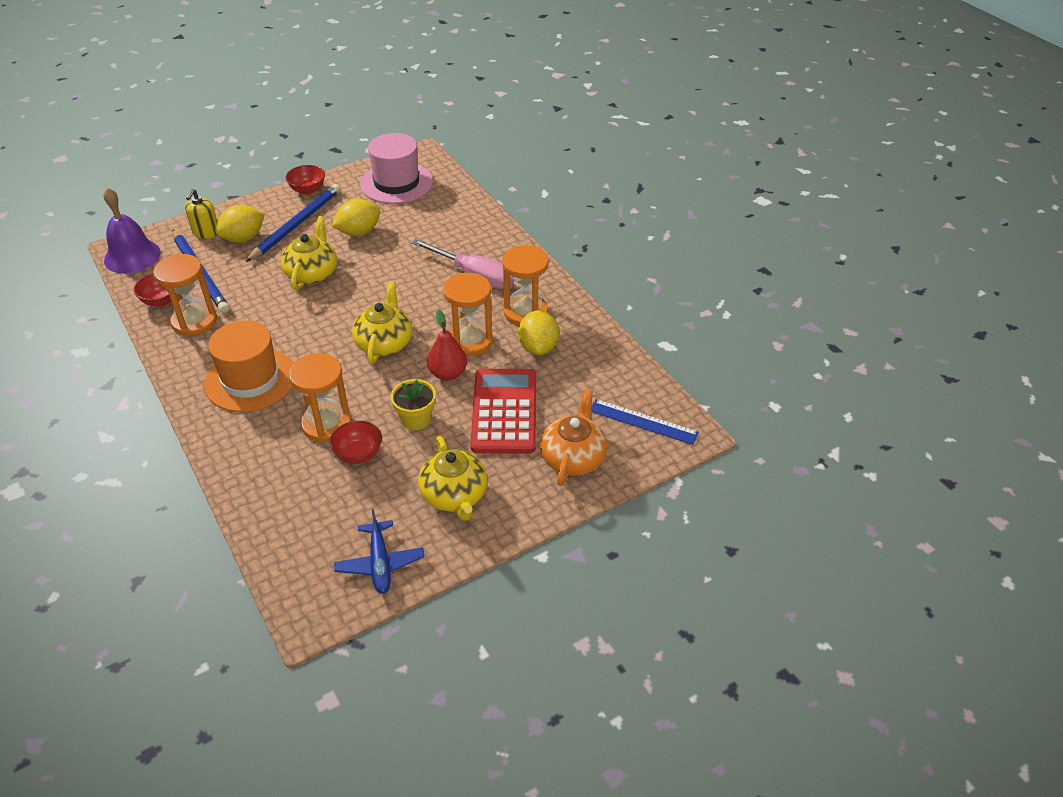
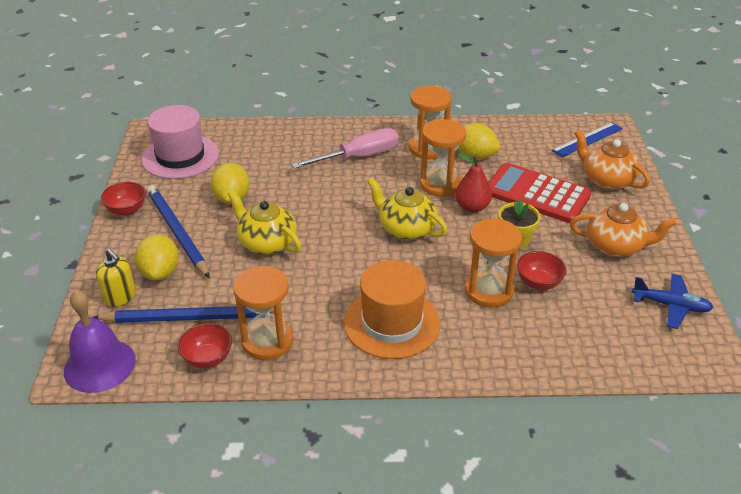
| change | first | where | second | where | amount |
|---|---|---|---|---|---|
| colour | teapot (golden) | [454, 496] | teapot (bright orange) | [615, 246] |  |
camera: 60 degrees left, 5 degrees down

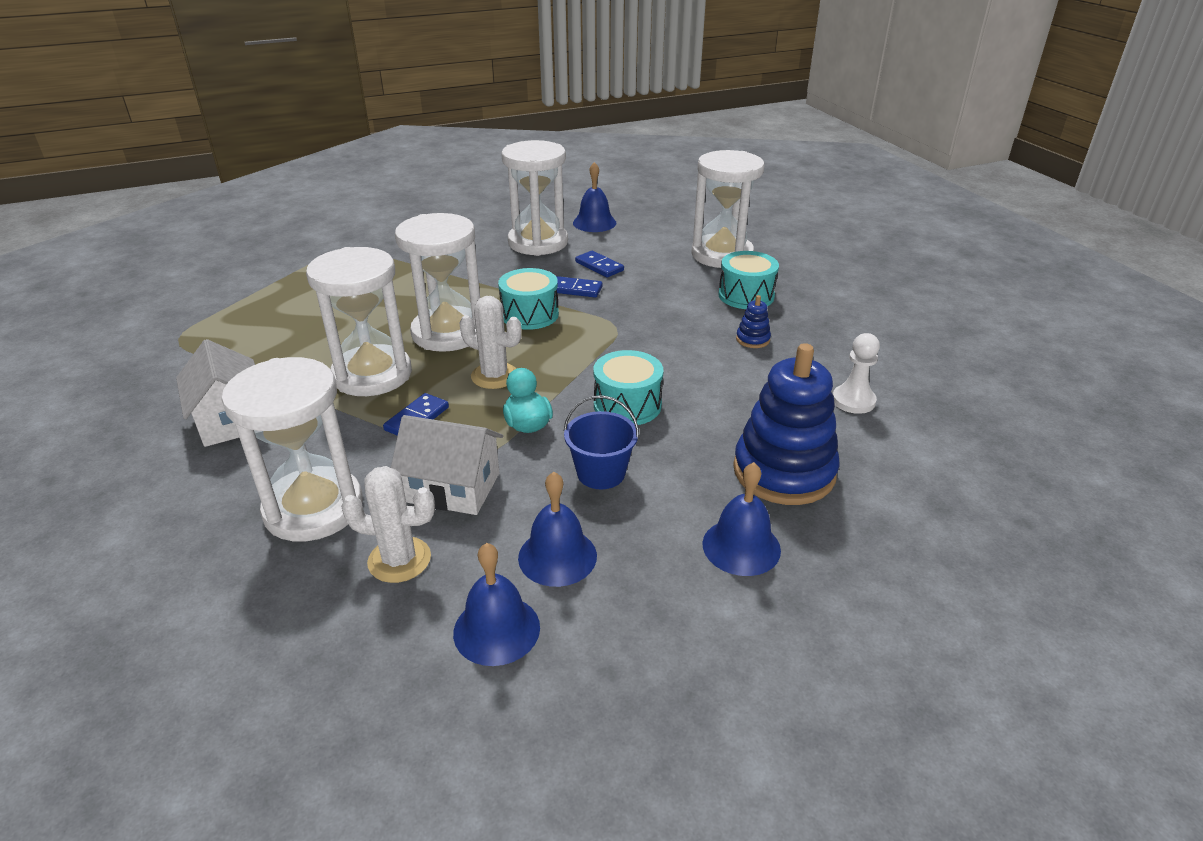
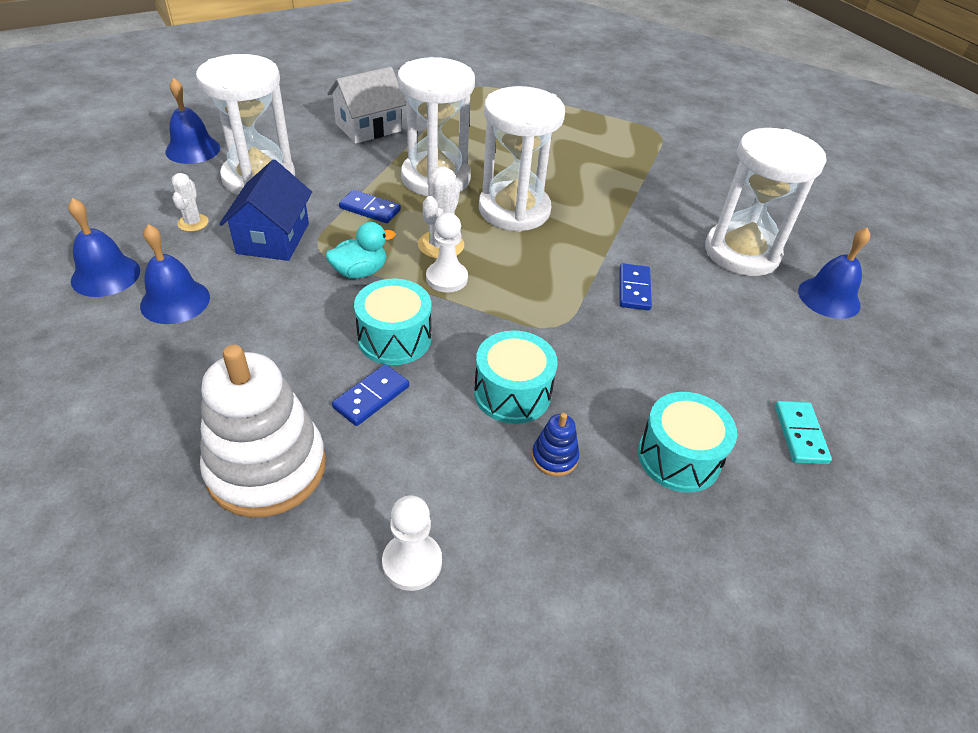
| change | first | where | second | where | amount |
|---|---|---|---|---|---|
| relocated | school bell (blue) | [741, 546] |  | [193, 149] |  |
| size | cactus (snow-white) | [399, 560] |  | [193, 223] | x0.64 |
| colour | stacking rings (blue) | [784, 471] | stacking rings (snow-white) | [266, 468] |  |
| colour | cottage (snow-white) | [453, 487] | cottage (blue) | [273, 238] |  |
| relocated | domino piece (blue) | [599, 266] |  | [371, 397] |  |
| appeared |  |  | game pawn (snow-white) | [446, 278] |  |
| relocated | snare drum (turquoise) | [530, 314] |  | [512, 393] |  |
| exchanged | sand timer (snow-white) | [722, 255] | domino piece (turquoise) | [800, 434] |  |
| missing | sand bucket (blue) | [601, 473] |  |  |  |
camera: 80 degrees right, 10 degrees up

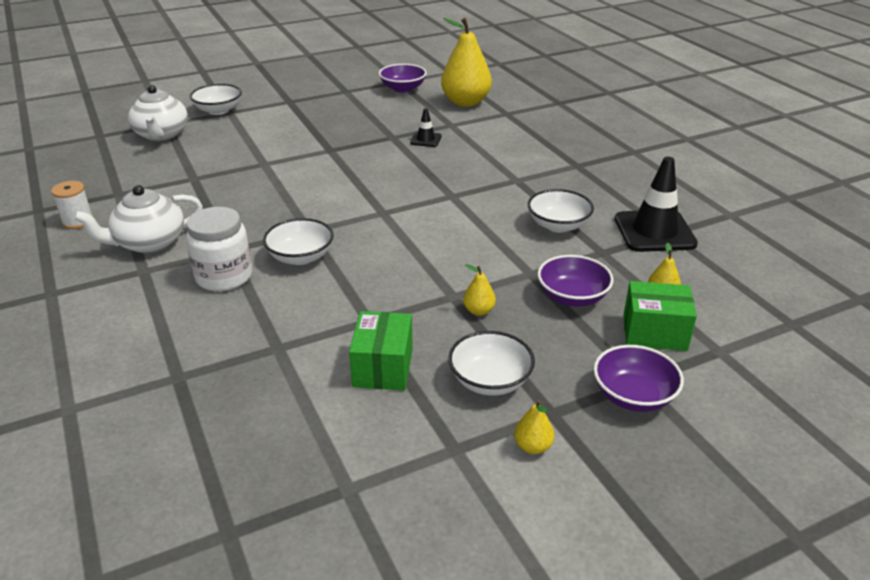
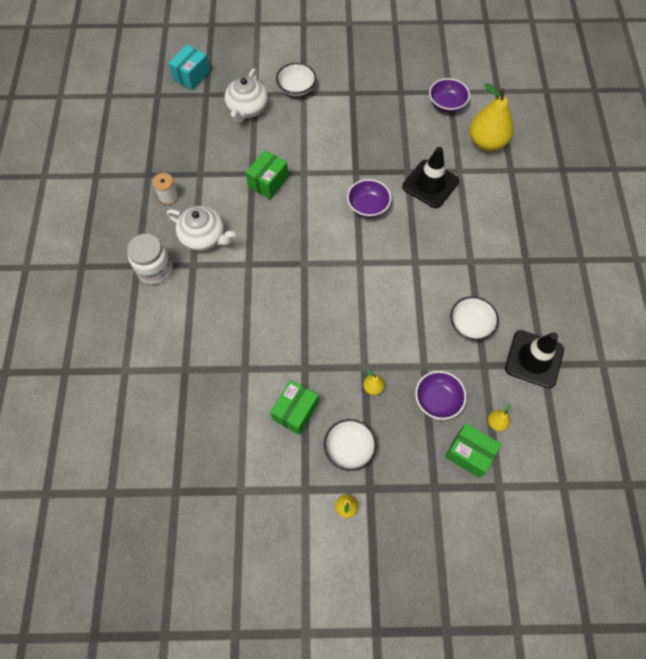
| change | first | where | second | where | amount |
|---|---|---|---|---|---|
| relocated | jar (snow-white) | [224, 277] |  | [155, 269] |  |
| spun | teapot (snow-white) | [149, 243] |  | [204, 237] | 150 degrees counterclockwise |
| appeared |  |  | package (turquoise) | [191, 76] |  |
| appeared |  |  | package (green) | [268, 182] |  |
| relocated | serving bowl (purple) | [633, 396] |  | [368, 206] |  |
| size | traffic cone (ebony) | [425, 139] |  | [430, 184] | x2.02 |
| missing | serving bowl (snow-white) | [300, 257] |  |  |  |
camera: 25 degrees right, 30 degrees up

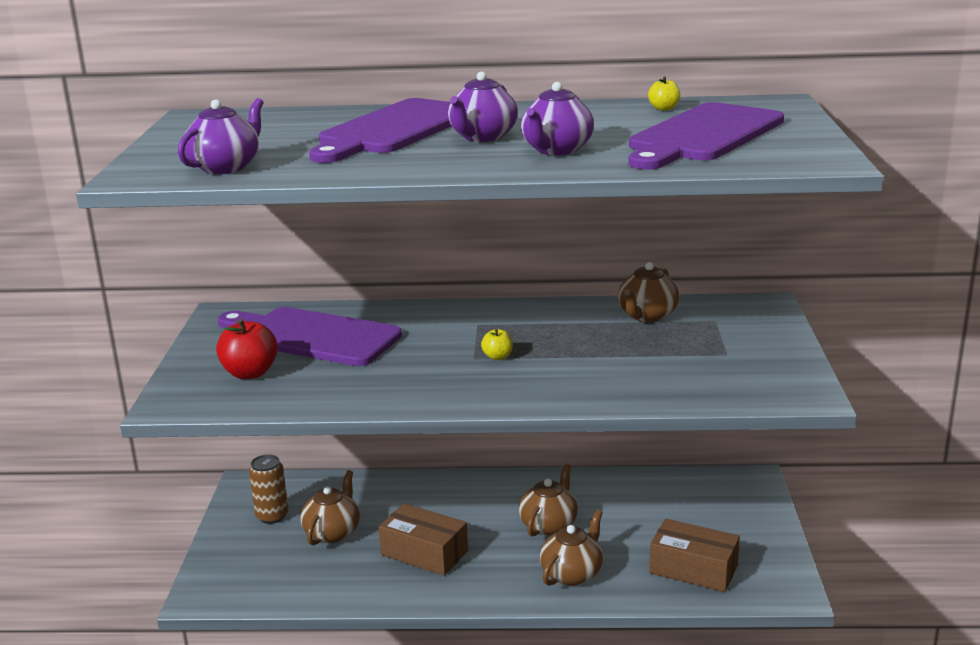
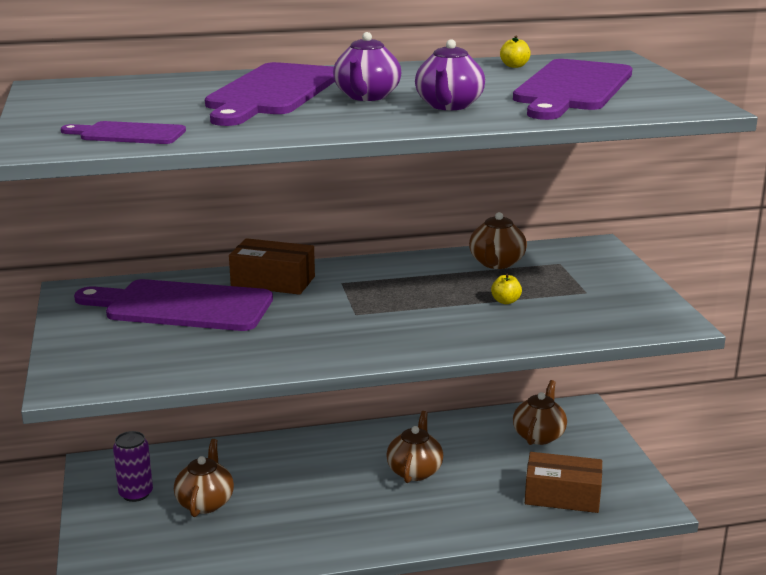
| change | first | where | second | where | amount |
|---|---|---|---|---|---|
| exchanged | teapot (purple) | [225, 167] | cutting board (purple) | [128, 134] |  |
| colour | soda can (brown) | [272, 516] | soda can (purple) | [136, 493] |  |
| relocated | package (brown) | [424, 553] |  | [273, 281] |  |
| relocated | toy apple (golden) | [497, 357] |  | [505, 301] |  |
| relocated | teapot (brown) | [572, 573] |  | [539, 435] |  |
| missing | toy apple (scarlet) | [250, 373] |  |  |  |
camera: 15 degrees left, 0 degrees up

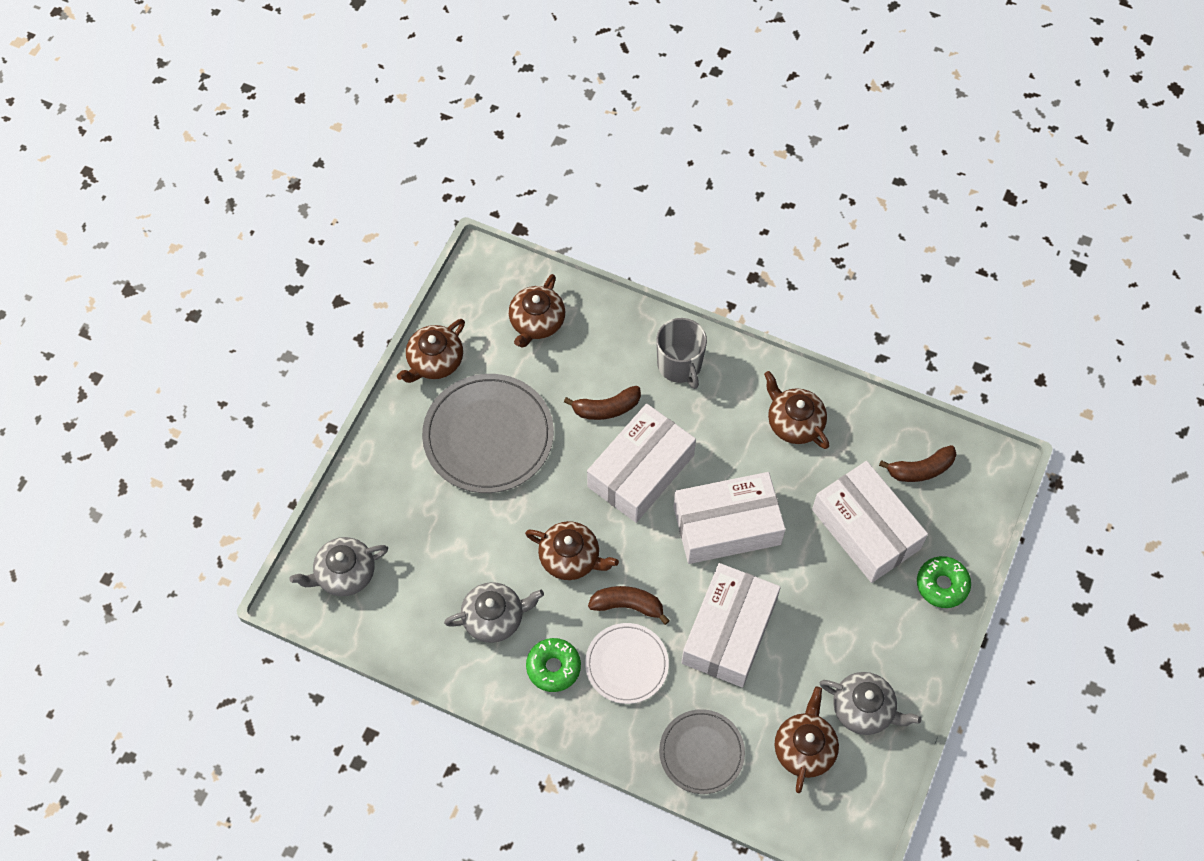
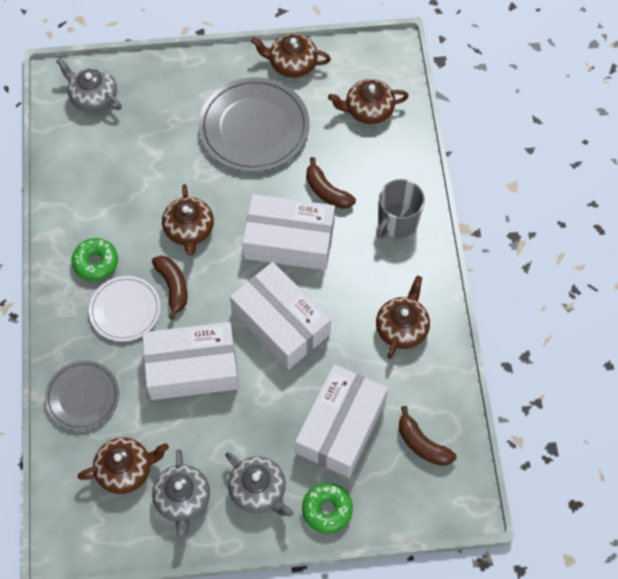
| change | first | where | second | where | amount |
|---|---|---|---|---|---|
| relocated | teapot (ash-grey) | [494, 617] |  | [259, 490] |  |
camera: 60 degrees right, 0 degrees up

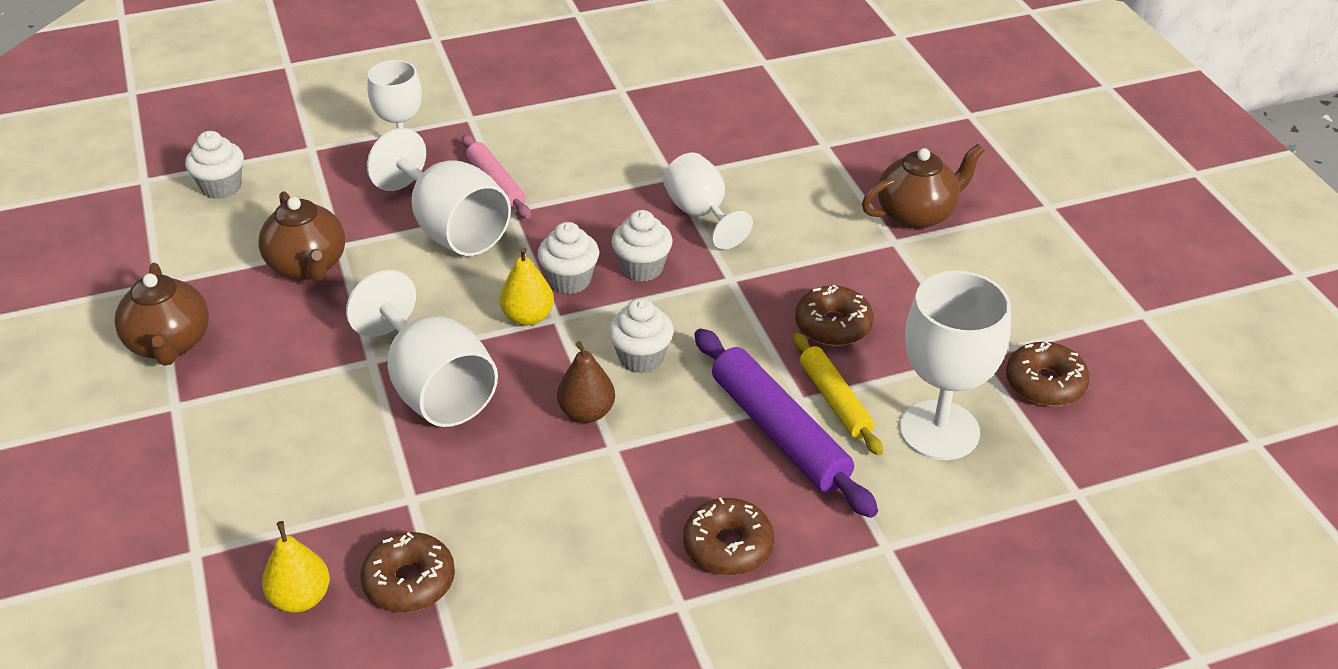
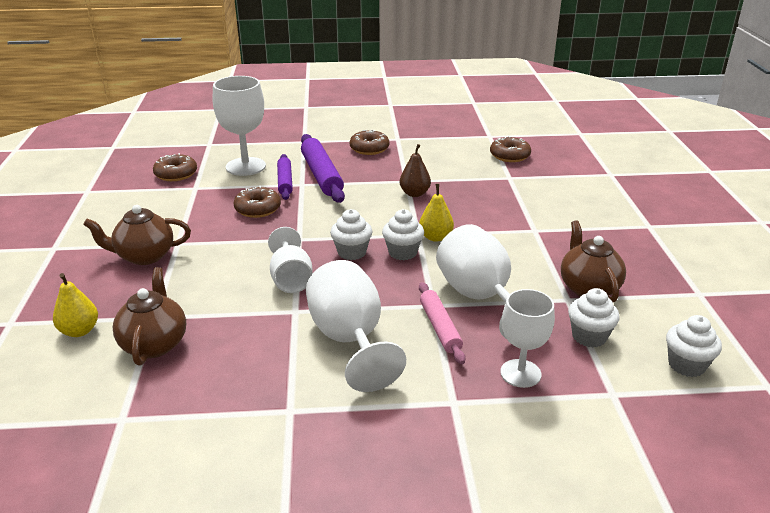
| change | first | where | second | where | amount |
|---|---|---|---|---|---|
| relocated | toy pear (golden) | [301, 598] |  | [79, 331] |  |
| relocated | teapot (brown) | [170, 344] |  | [154, 344] |  |
| colour | dough roller (golden) | [835, 400] | dough roller (purple) | [285, 182] |  |
| relocated | chalice (snow-white) | [433, 388] |  | [350, 340] |  |
| relocated | muffin (snow-white) | [641, 358] |  | [589, 336] |  |
camera: 165 degrees left, 10 degrees down

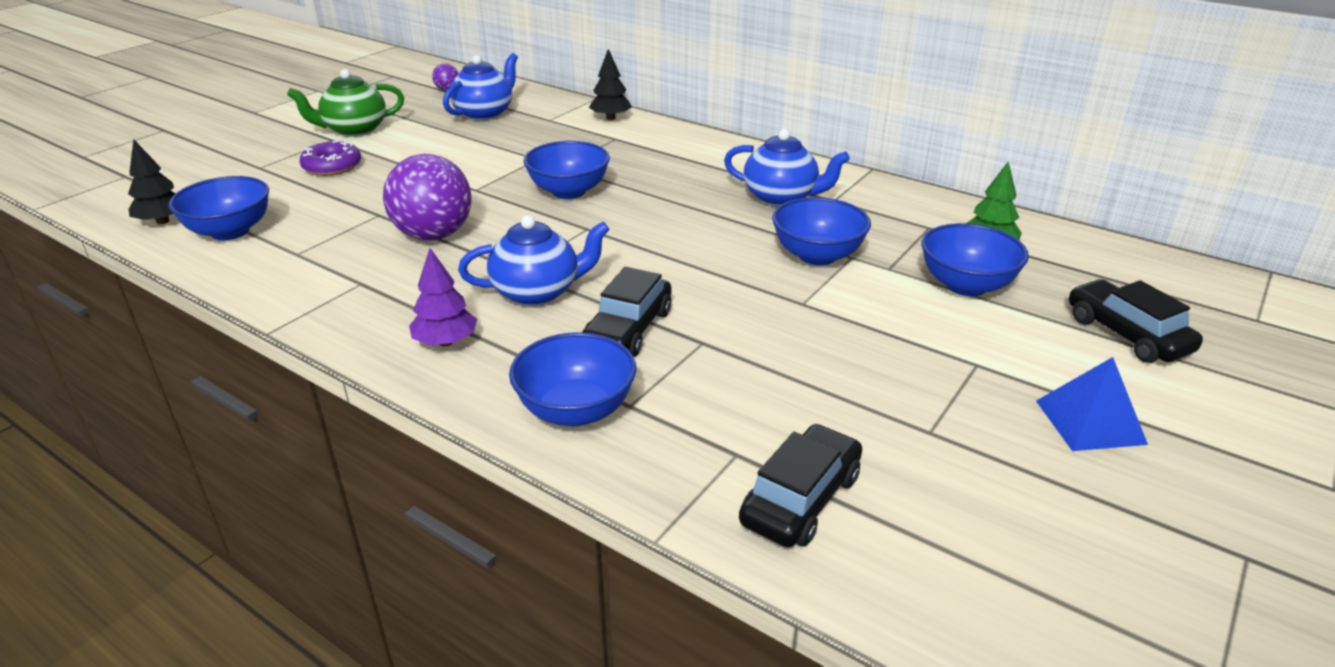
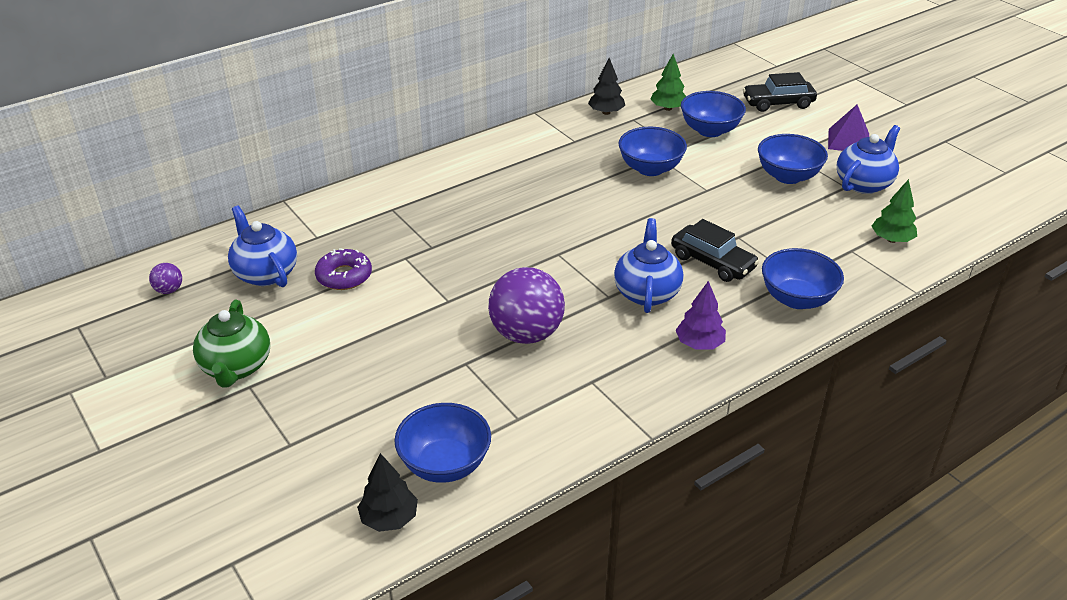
| change | first | where | second | where | amount |
|---|---|---|---|---|---|
| relocated | donut (purple) | [332, 166] |  | [344, 276] |  |
| relocated | toy tree (ebony) | [611, 118] |  | [606, 112] |  |
| relocated | serving bowl (blue) | [569, 191] |  | [788, 176] |  |
| colour | solid pyramid (blue) | [1090, 422] | solid pyramid (purple) | [848, 141] |  |
| relocated | teapot (blue) | [781, 197] |  | [864, 183] |  |
| exchanged | car (ebony) | [801, 499] | toy tree (green) | [891, 239] |  |
camera: 70 degrees left, 5 degrees up

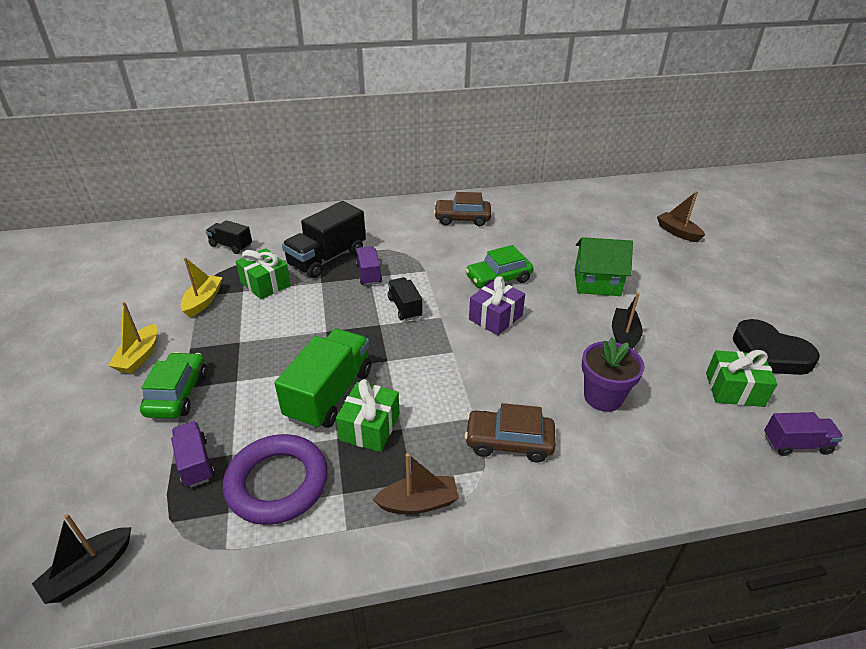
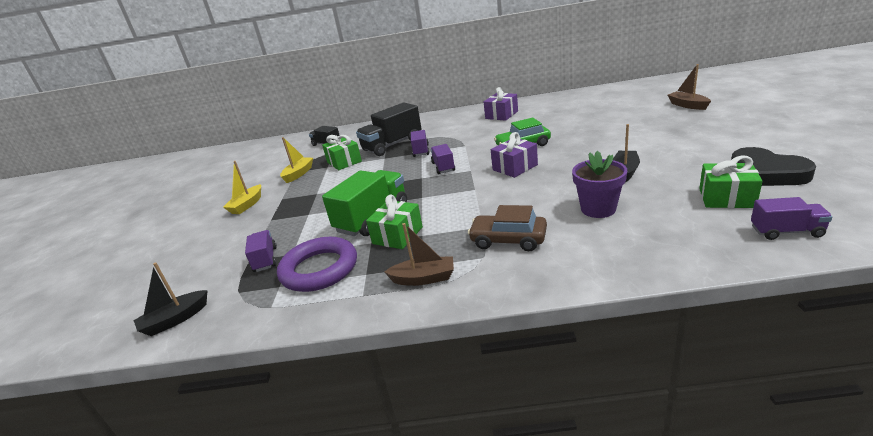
| change | first | where | second | where | amount |
|---|---|---|---|---|---|
| colour | toy truck (ebony) | [405, 307] | toy truck (purple) | [443, 167] |  |
| exchanged | car (brown) | [462, 219] | gift (purple) | [501, 115] |  |
| missing | car (green) | [177, 393] |  |  |  |
| missing | cottage (green) | [597, 283] |  |  |  |
camera: 15 degrees right, 10 degrees down

